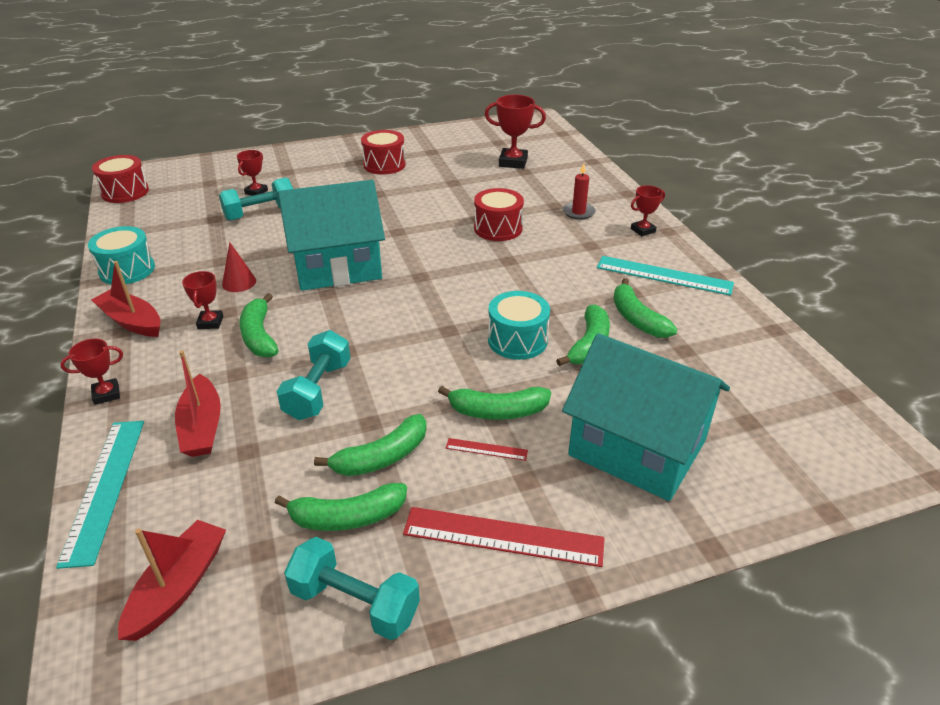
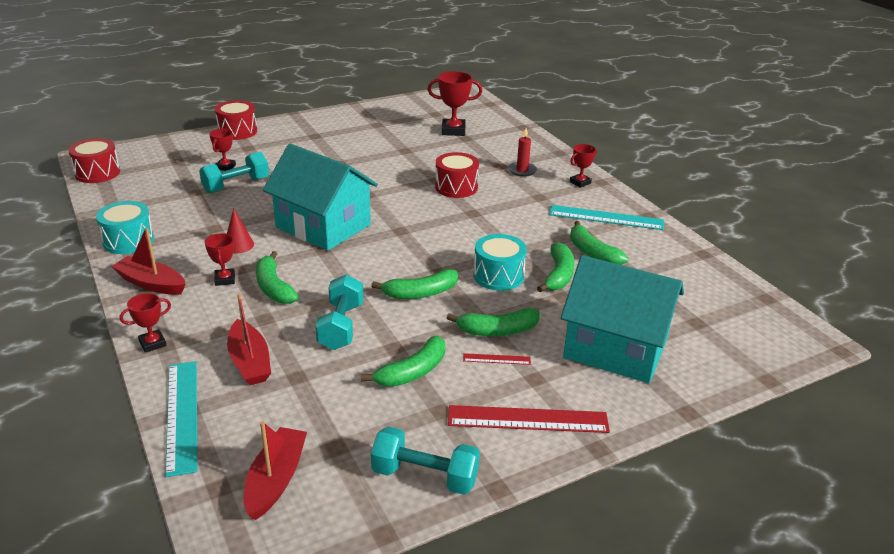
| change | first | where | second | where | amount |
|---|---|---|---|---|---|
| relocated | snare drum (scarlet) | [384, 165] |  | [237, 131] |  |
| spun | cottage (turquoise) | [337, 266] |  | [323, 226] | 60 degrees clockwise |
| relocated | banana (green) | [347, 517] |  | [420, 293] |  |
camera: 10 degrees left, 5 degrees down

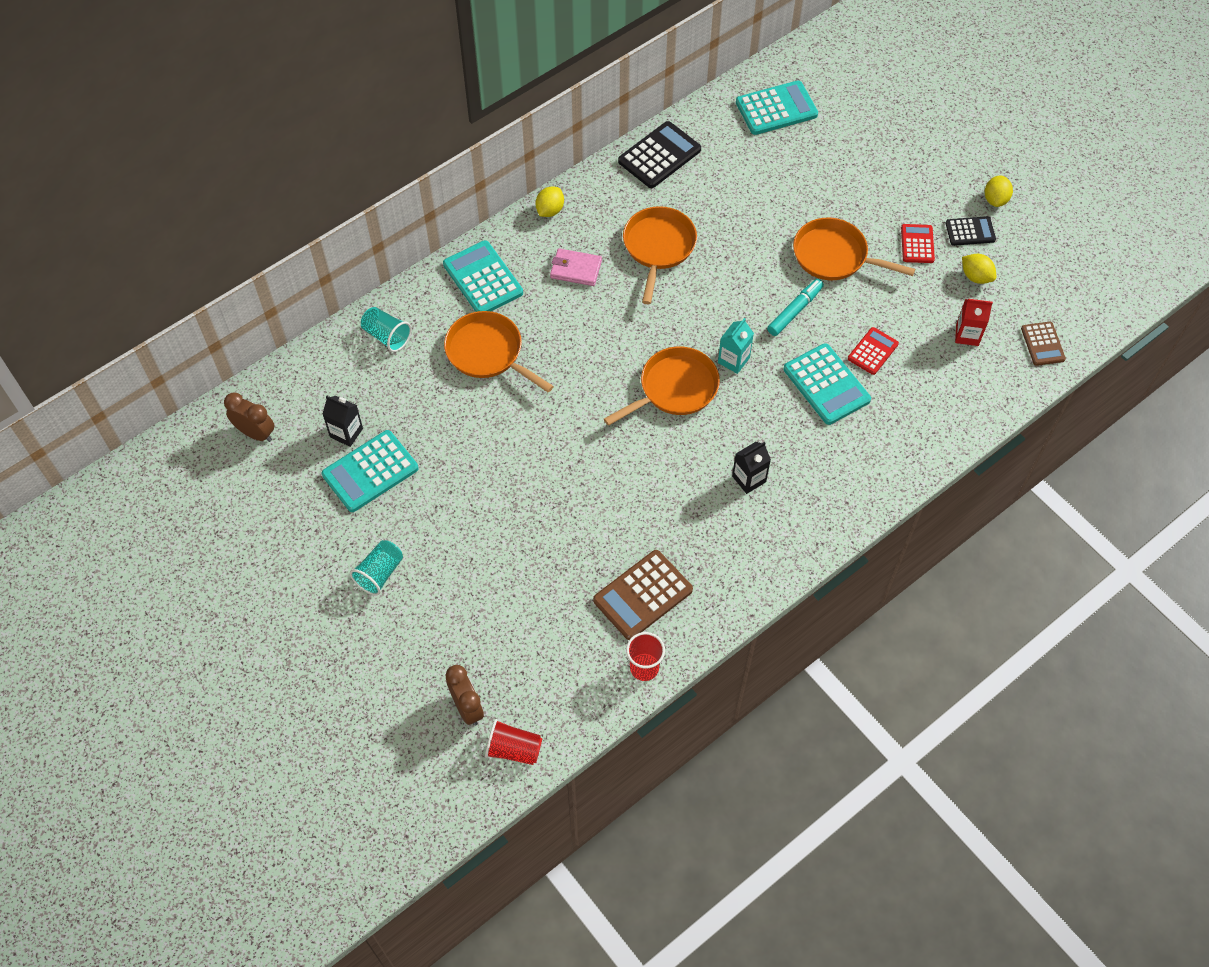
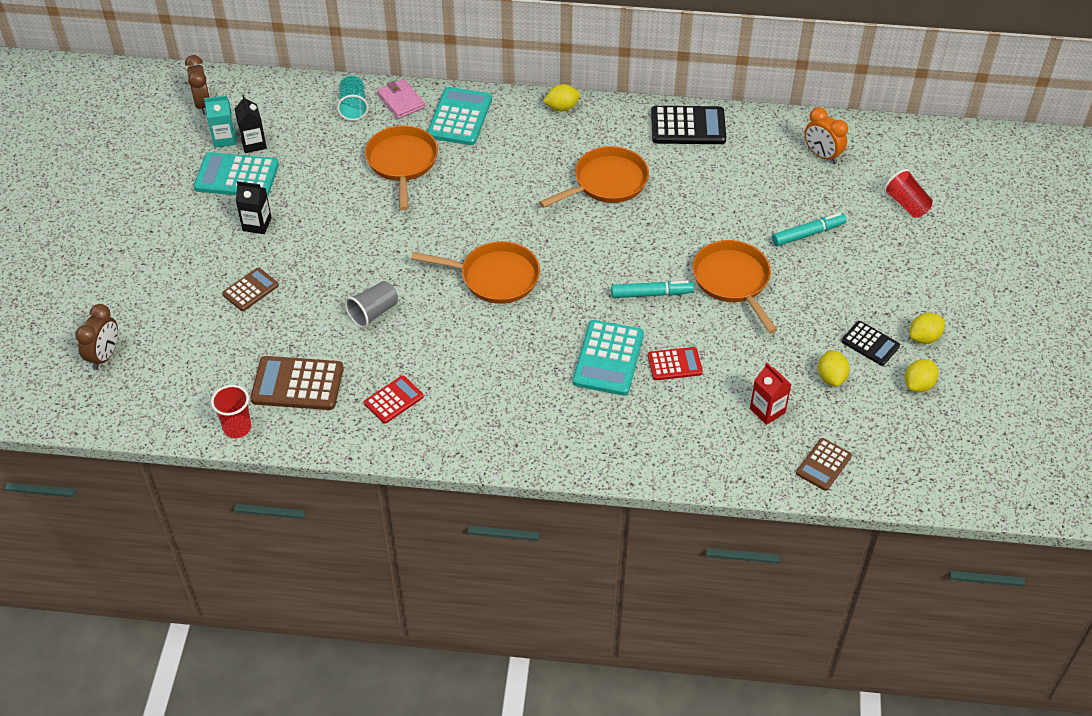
| change | first | where | second | where | amount |
|---|---|---|---|---|---|
| relocated | milk carton (turquoise) | [733, 360] |  | [224, 139] |  |
| appeared |  |  | pocket calculator (brown) | [250, 290] |  |
| relocated | milk carton (ebony) | [749, 479] |  | [257, 224] |  |
| appeared |  |  | tumbler (ash-grey) | [373, 313] |  |
| relocated | pocket calculator (scarlet) | [917, 244] |  | [394, 400] |  |
| relocated | billfold (pink) | [576, 269] |  | [401, 101] |  |
| appeared |  |  | marker pen (turquoise) | [808, 234] |  |
| exchanged | pocket calculator (turquoise) | [776, 109] | clock (bright orange) | [822, 155] |  |
| relocated | tumbler (scarlet) | [514, 749] |  | [906, 204] |  |
| appeared |  |  | citrus fruit (golden) | [918, 385] |  |
| missing | tumbler (turquoise) | [380, 573] |  |  |  |
camera: 45 degrees right, 10 degrees down

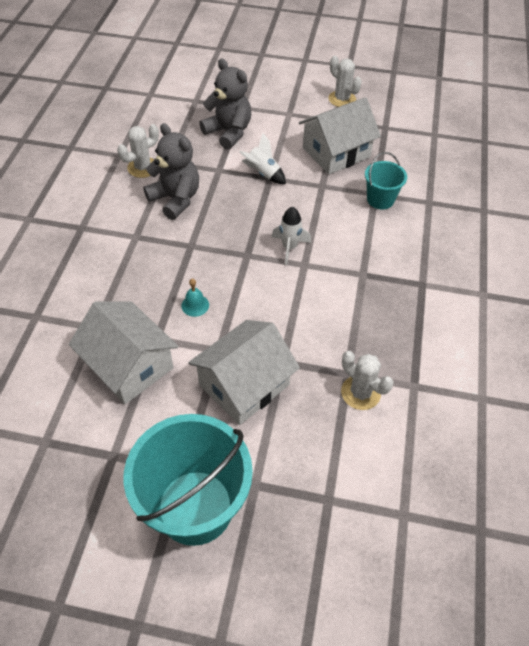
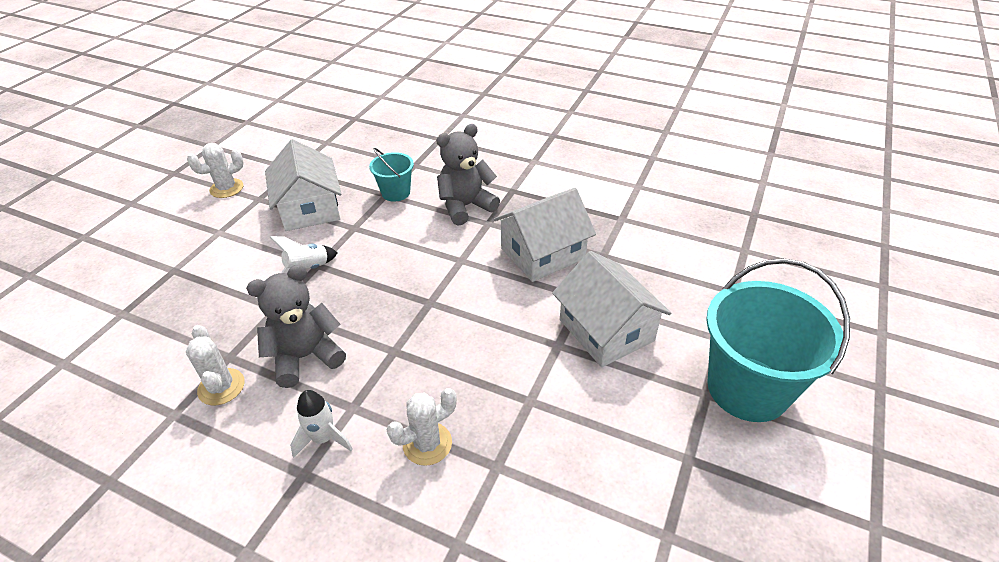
| change | first | where | second | where | amount |
|---|---|---|---|---|---|
| relocated | rocket (snow-white) | [289, 247] |  | [323, 439] |  |
| relocated | cactus (snow-white) | [360, 393] |  | [427, 444] |  |
| relocated | stuffed bear (ash-grey) | [228, 132] |  | [466, 206] |  |
| relocated | cottage (snow-white) | [129, 365] |  | [542, 253] |  |
| missing | school bell (turquoise) | [195, 305] |  |  |  |
camera: 75 degrees left, 10 degrees down

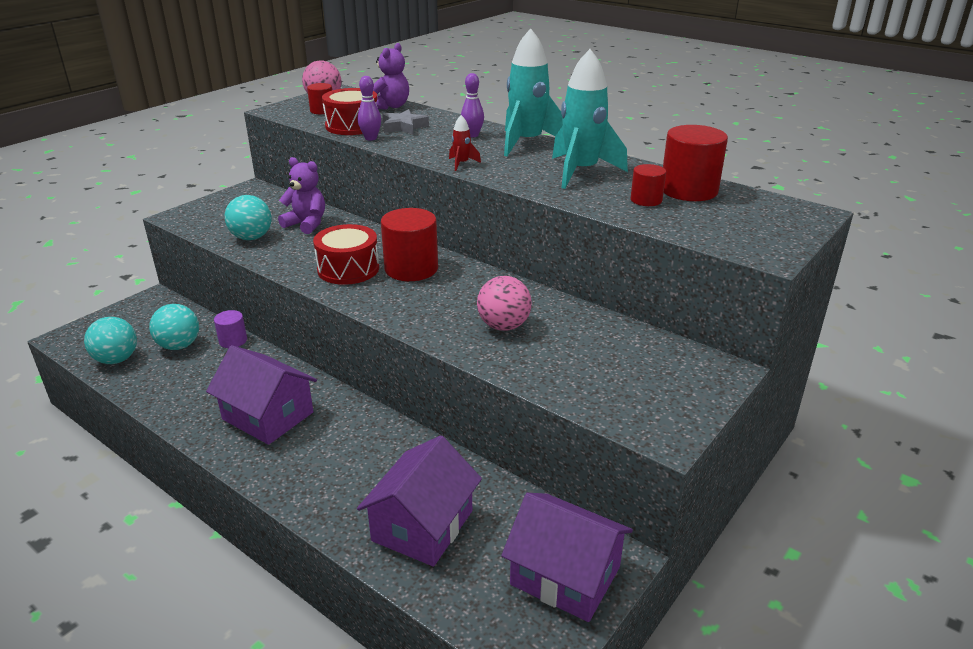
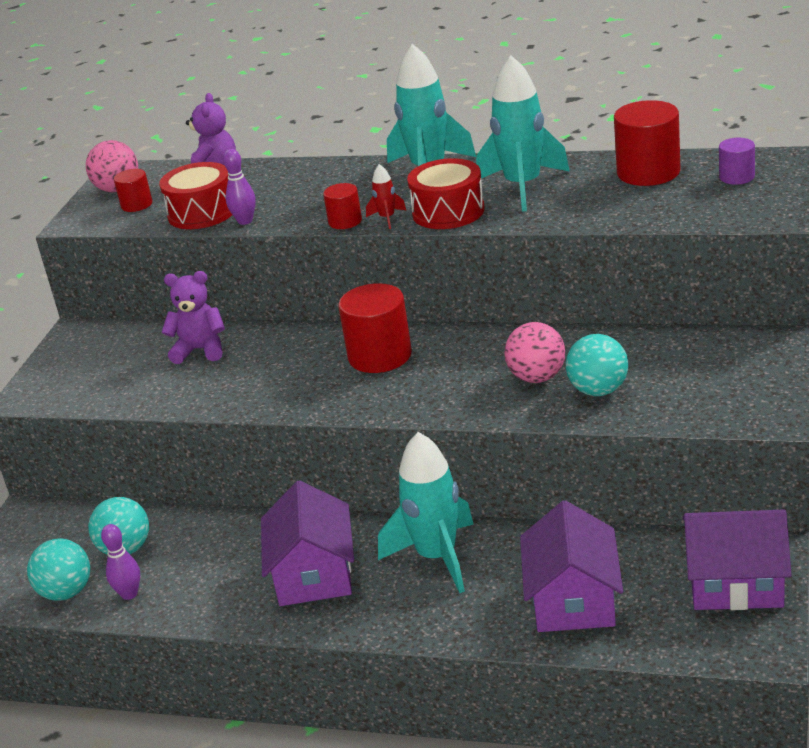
| change | first | where | second | where | amount |
|---|---|---|---|---|---|
| relocated | tenpin (purple) | [472, 135] |  | [129, 594] |  |
| spun | cottage (purple) | [268, 416] |  | [314, 574] | 75 degrees clockwise |
| relocated | cylinder (scarlet) | [646, 200] |  | [345, 221] |  |
| appeared |  |  | rocket (turquoise) | [437, 557] |  |
| relocated | snare drum (scarlet) | [348, 269] |  | [448, 212] |  |
| relocated | ball (turquoise) | [251, 237] |  | [598, 390] |  |
| relocated | cylinder (purple) | [233, 340] |  | [737, 177] |  |
| missing | star (ash-grey) | [403, 127] |  |  |  |
camera: 20 degrees left, 0 degrees up

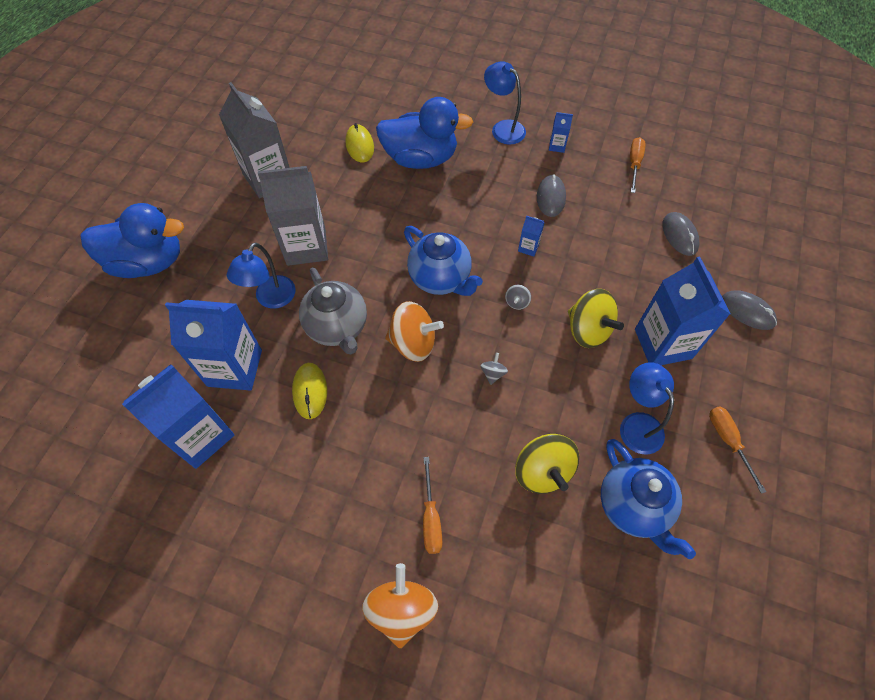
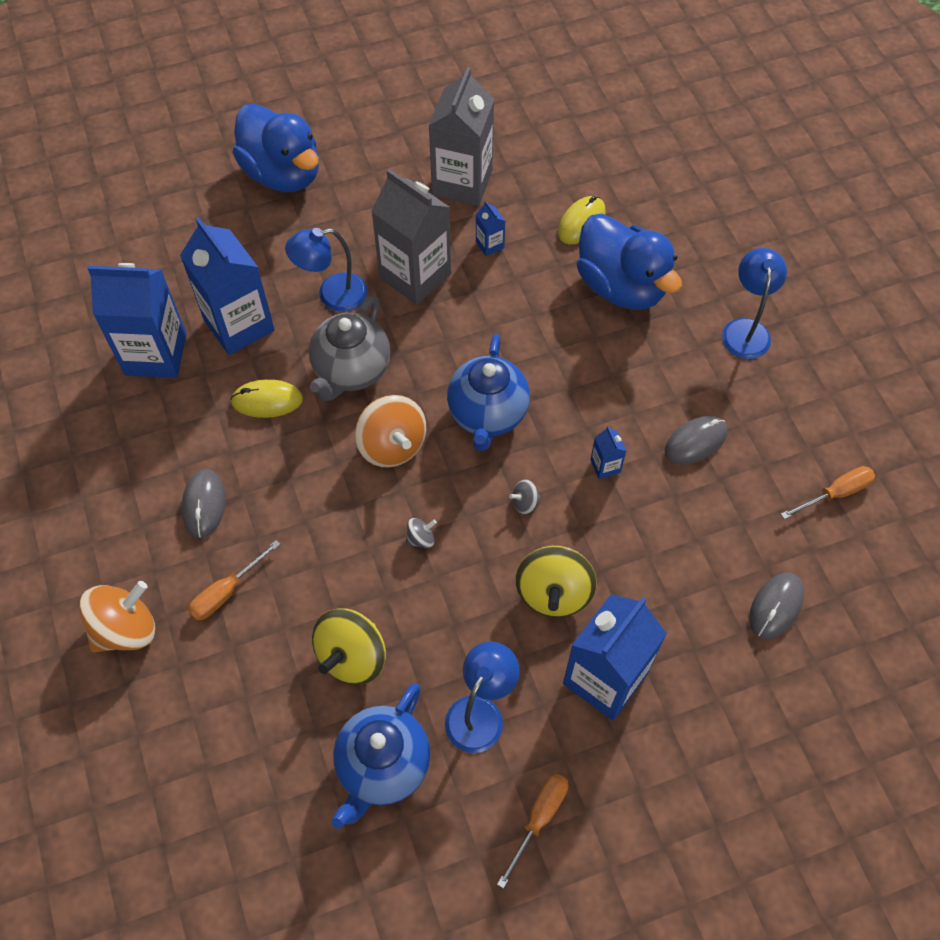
| change | first | where | second | where | amount |
|---|---|---|---|---|---|
| relocated | mouse (ash-grey) | [747, 311] |  | [204, 504] |  |
| spun | mouse (golden) | [310, 391] |  | [267, 400] | 45 degrees clockwise |
| relocated | milk carton (blue) | [557, 146] |  | [489, 245] |  |
camera: 50 degrees right, 0 degrees up

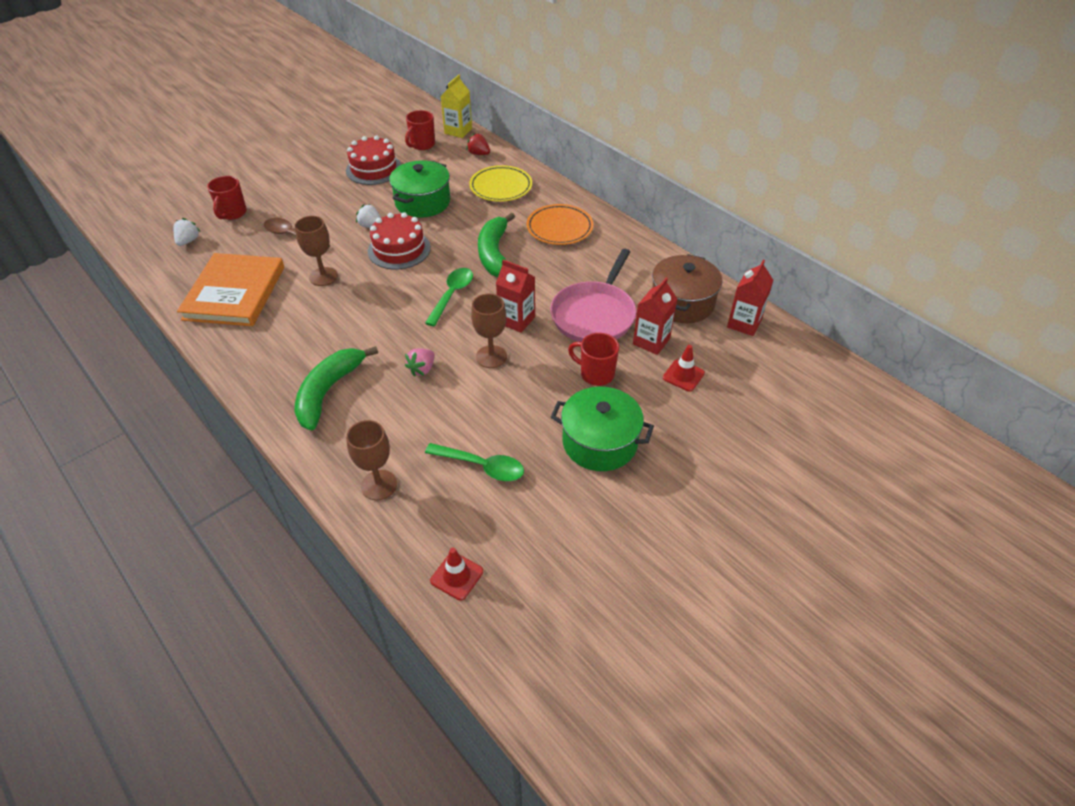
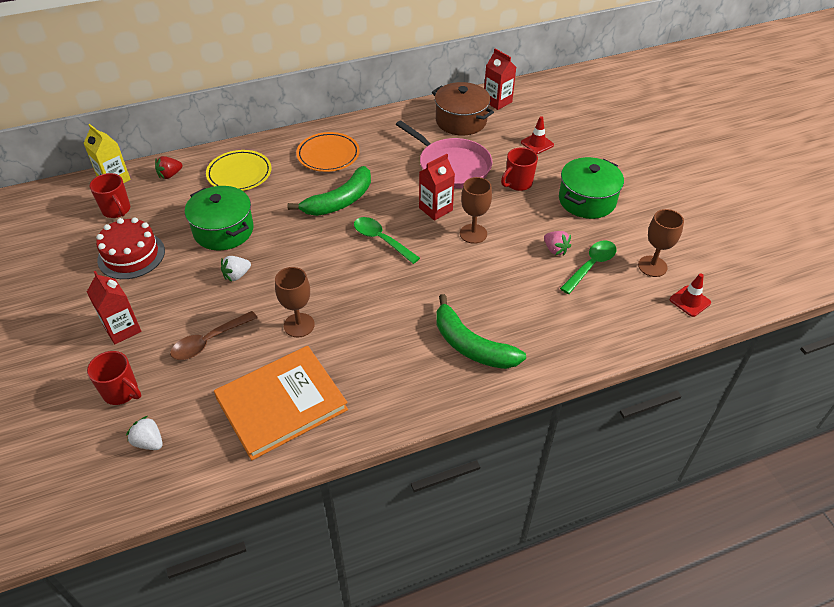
| change | first | where | second | where | amount |
|---|---|---|---|---|---|
| relocated | milk carton (scarlet) | [651, 341] |  | [122, 329] |  |
| spun | hardback (bright orange) | [234, 293] |  | [281, 404] | 60 degrees counterclockwise |
| spun | banana (green) | [495, 254] |  | [340, 201] | 60 degrees counterclockwise |
| relocated | strawberry (pink) | [422, 369] |  | [555, 250] |  |
| relocated | chalice (brown) | [379, 485] |  | [652, 266] |  |
| missing | cake (scarlet) | [399, 249] |  |  |  |
camera: 70 degrees left, 0 degrees up

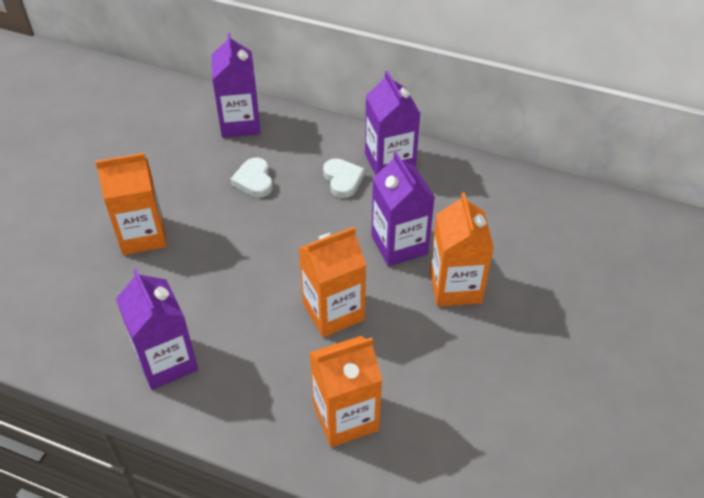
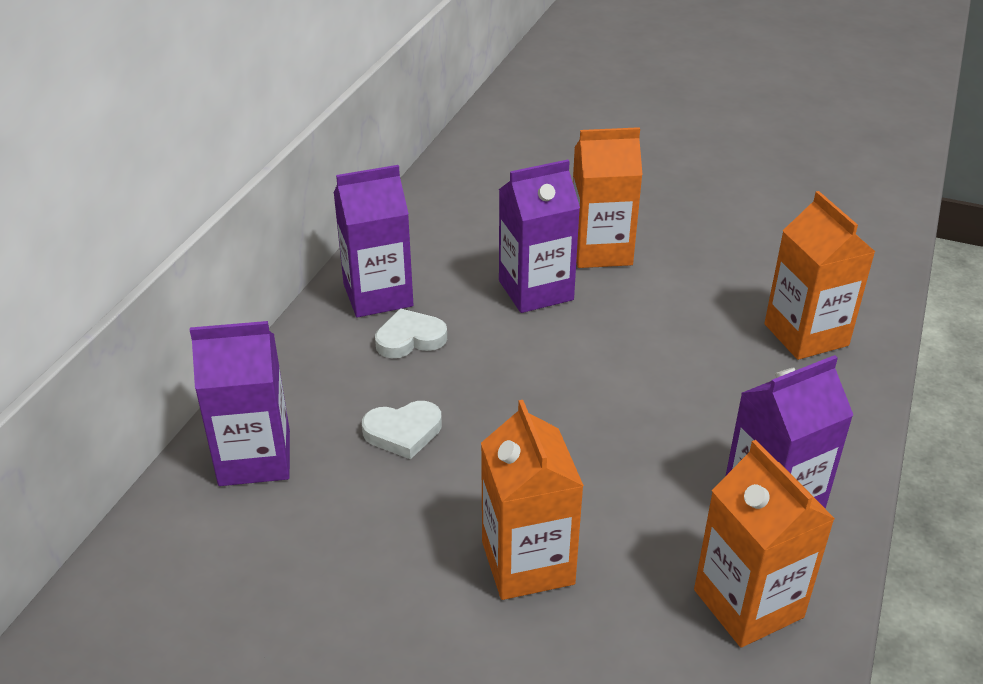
| change | first | where | second | where | amount |
|---|---|---|---|---|---|
| relocated | milk carton (bright orange) | [333, 312] |  | [748, 603] |  |
camera: 90 degrees left, 10 degrees down

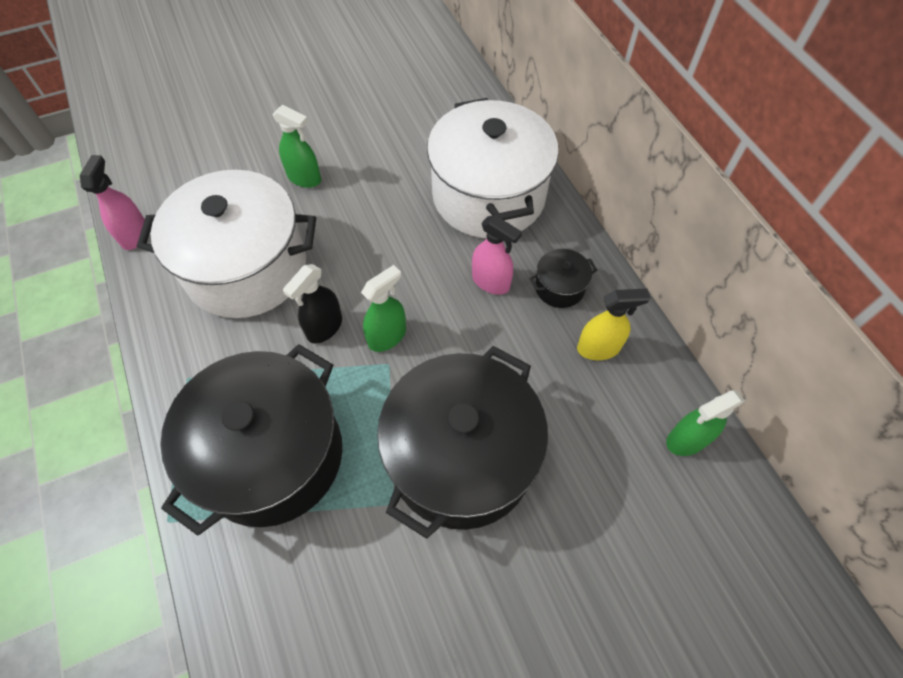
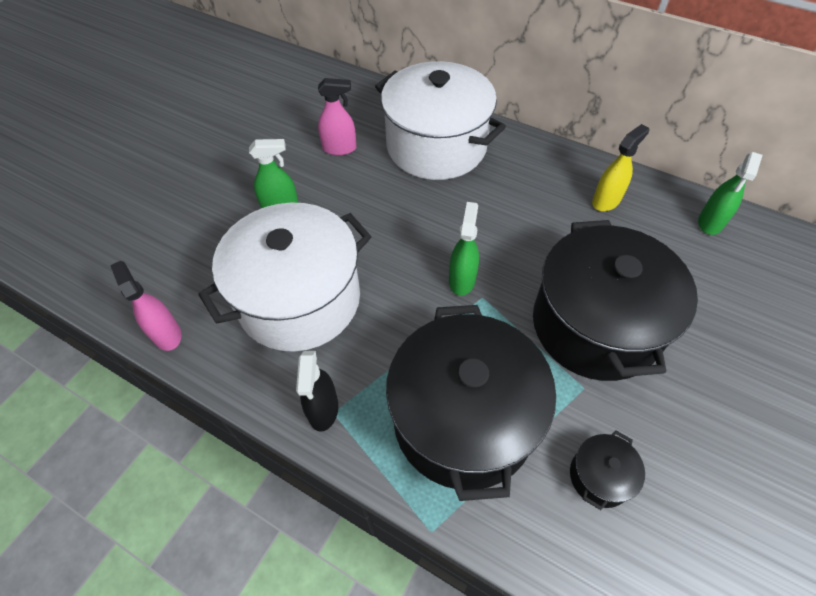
| change | first | where | second | where | amount |
|---|---|---|---|---|---|
| relocated | spray cleaner (ebony) | [324, 327] |  | [323, 409] |  |
| relocated | spray cleaner (pink) | [491, 282] |  | [339, 148] |  |
| relocated | cooking pot (ebony) | [559, 287] |  | [599, 476] |  |
camera: 35 degrees left, 5 degrees down

